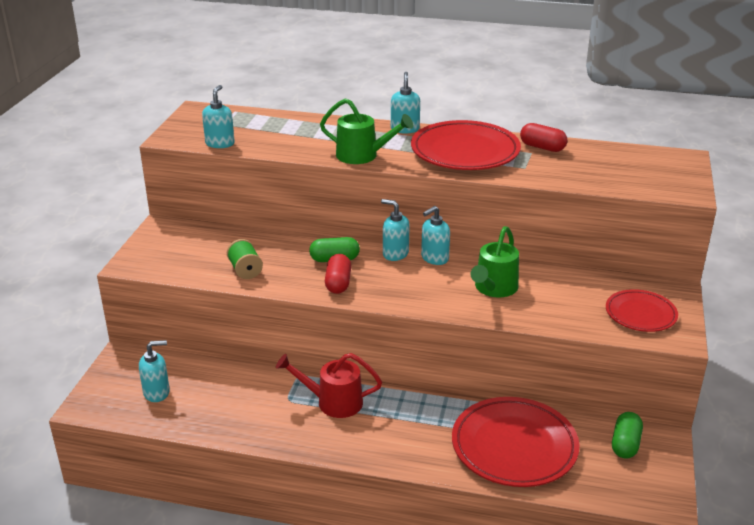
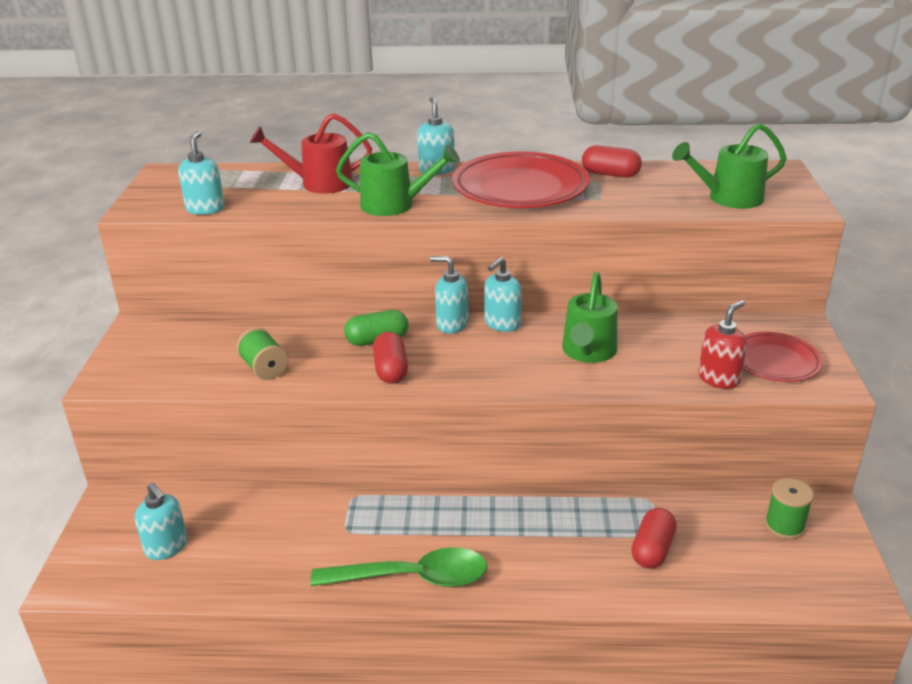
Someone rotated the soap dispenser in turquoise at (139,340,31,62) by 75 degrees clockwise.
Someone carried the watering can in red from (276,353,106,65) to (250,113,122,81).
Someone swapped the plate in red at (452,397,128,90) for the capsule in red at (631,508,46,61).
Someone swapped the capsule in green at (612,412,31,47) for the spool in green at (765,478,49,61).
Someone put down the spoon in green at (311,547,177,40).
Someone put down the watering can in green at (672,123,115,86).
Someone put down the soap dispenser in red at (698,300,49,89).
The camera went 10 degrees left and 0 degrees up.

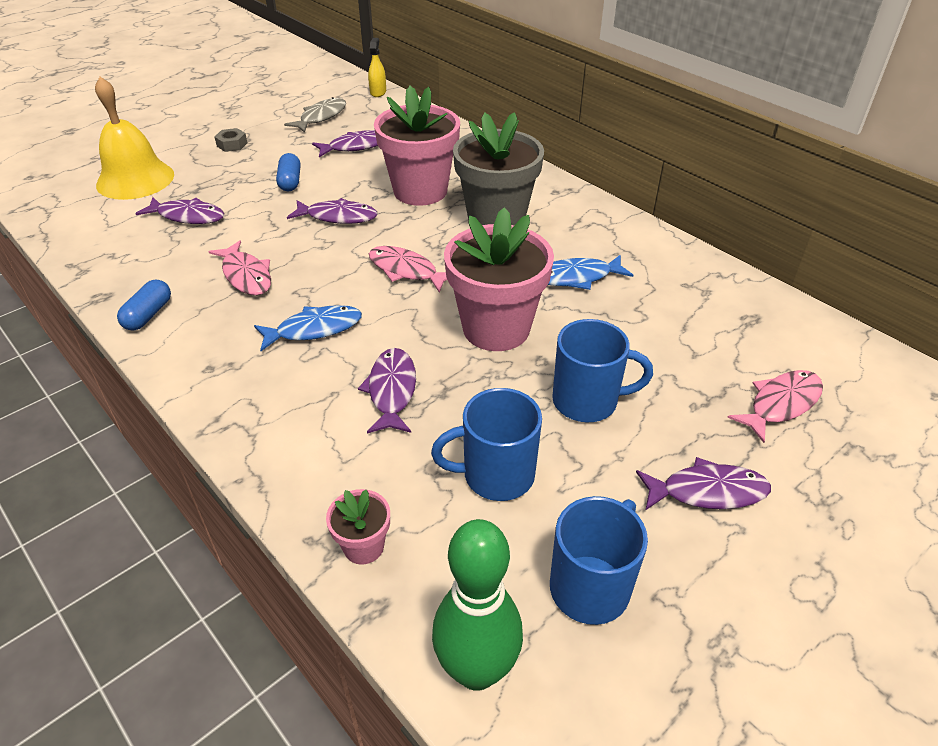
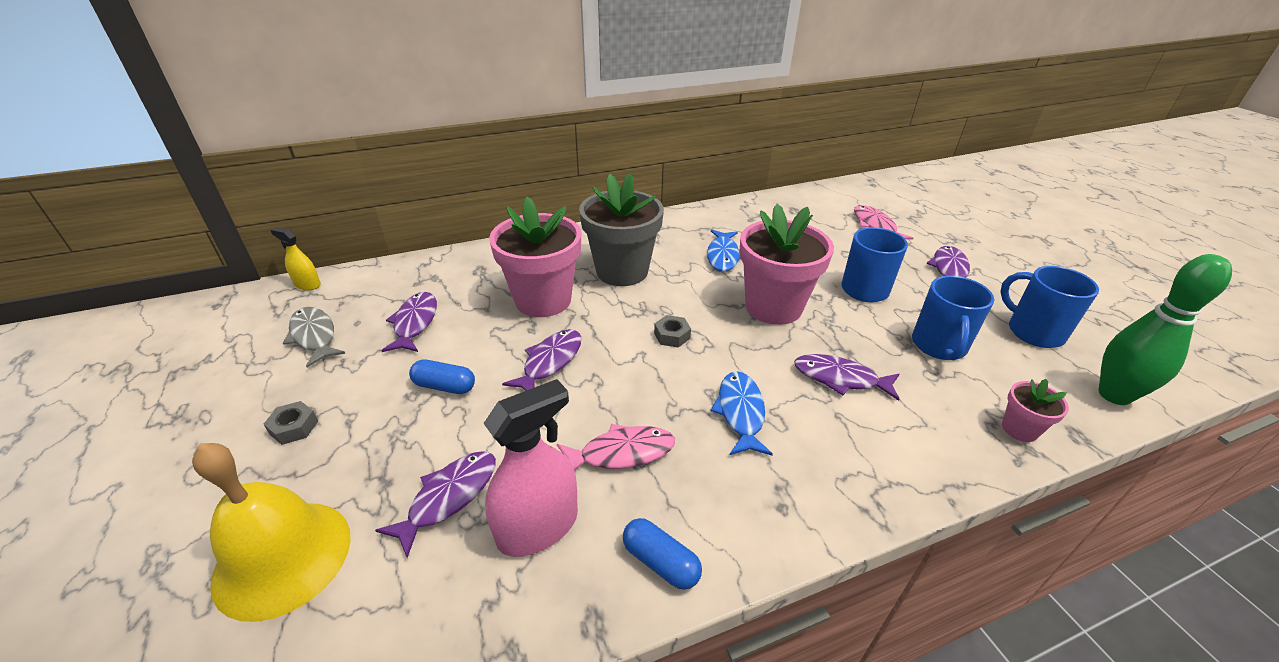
Someone swapped the fish in pink at (369,246,78,47) for the nut in grey at (654,315,37,33).
Someone put down the spray bottle in pink at (483,379,95,178).
The camera went 70 degrees left and 5 degrees down.

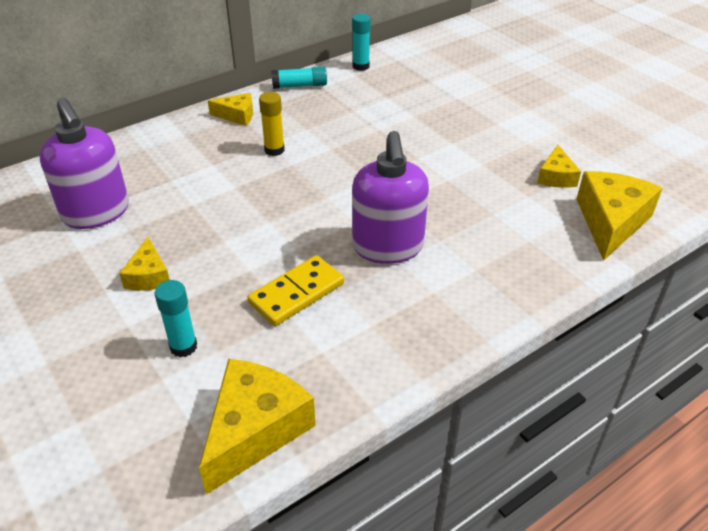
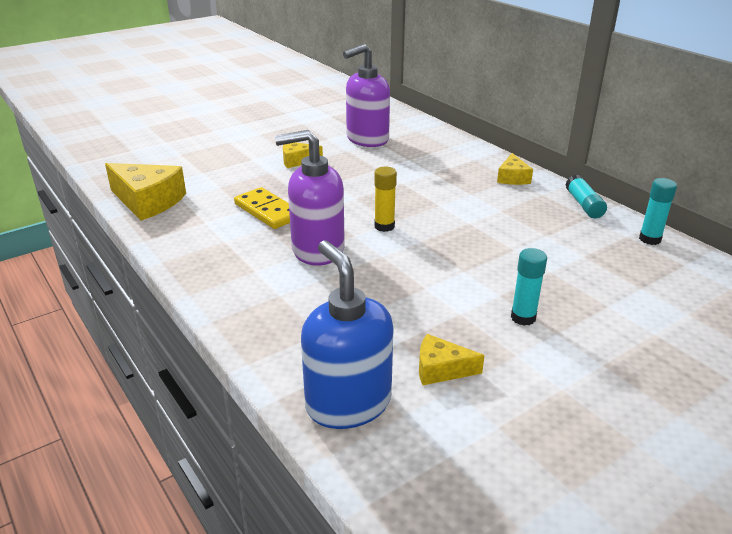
Someone carried the glue stick in turquoise from (155,280,42,77) to (511,248,36,78).
Someone carried the glue stick in yellow from (259,92,26,64) to (374,167,23,65).
Someone swapped the cheese in yellow at (576,171,87,90) for the soap dispenser in blue at (301,240,93,189).
The camera went 90 degrees right and 10 degrees down.

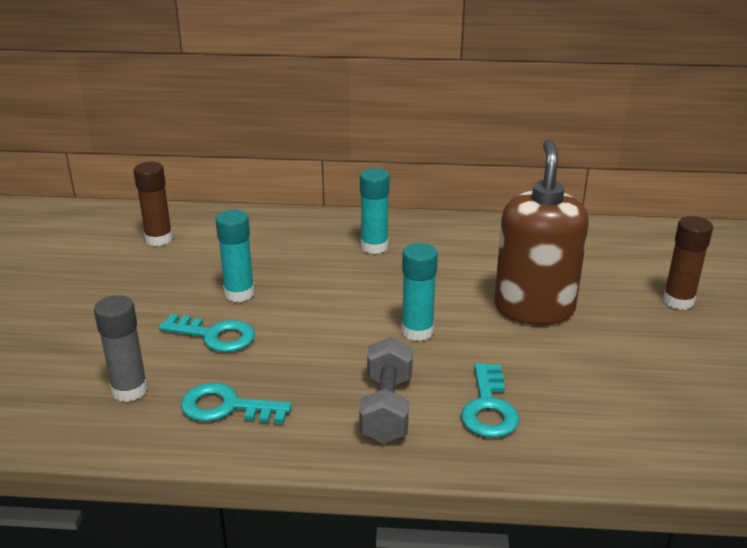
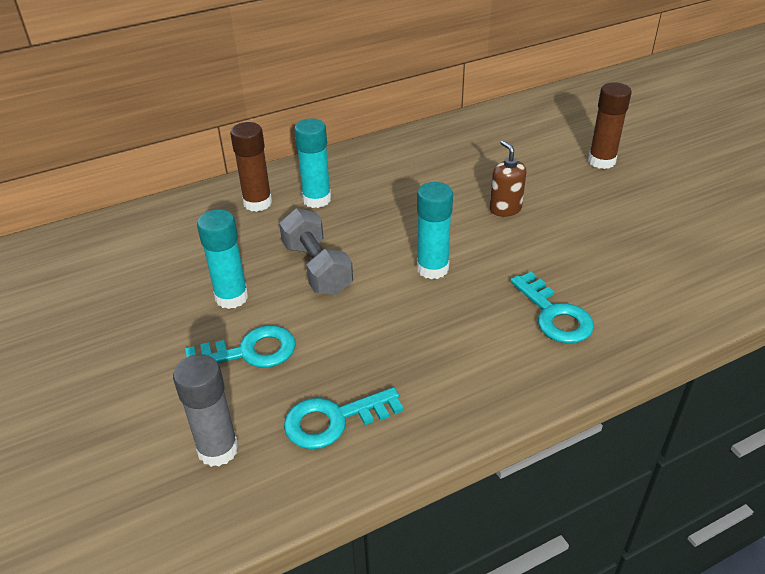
Someone carried the glue stick in brown from (133,162,40,84) to (230,122,42,90).
Someone carried the dumbbell in grey from (359,337,54,107) to (279,208,74,87).
Someone scaled the soap dispenser in brown at (494,140,95,185) by 0.45.
The camera went 30 degrees left and 10 degrees up.

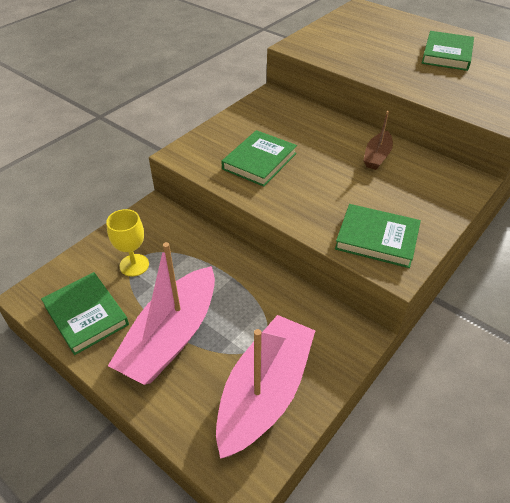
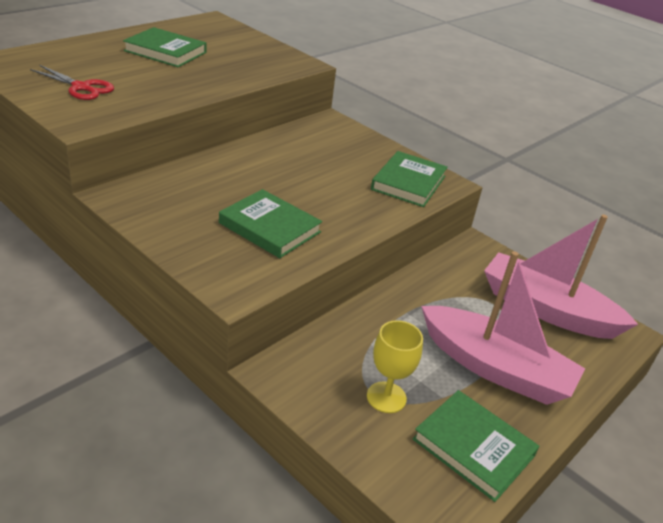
Someone rotated the book in green at (41,272,88,83) by 75 degrees clockwise.
Someone took away the boat in brown at (363,111,30,59).
Someone put down the scissors in red at (30,65,84,35).
The camera went 90 degrees left and 10 degrees down.

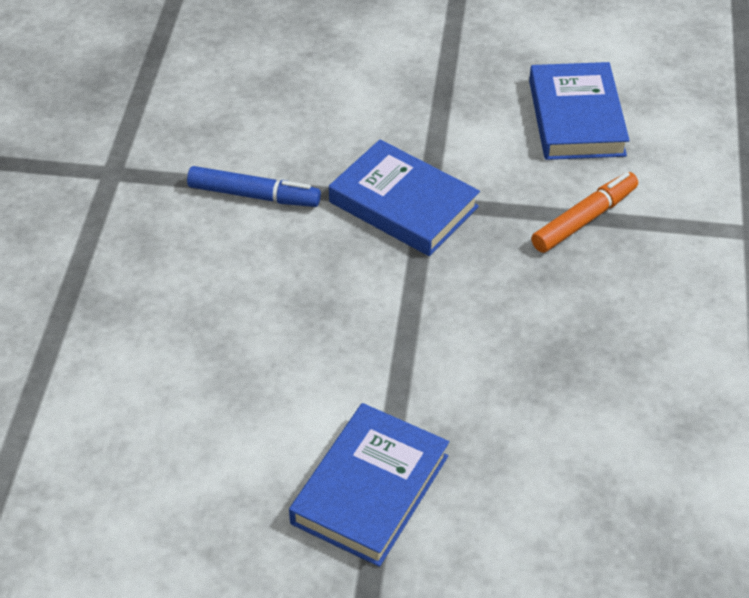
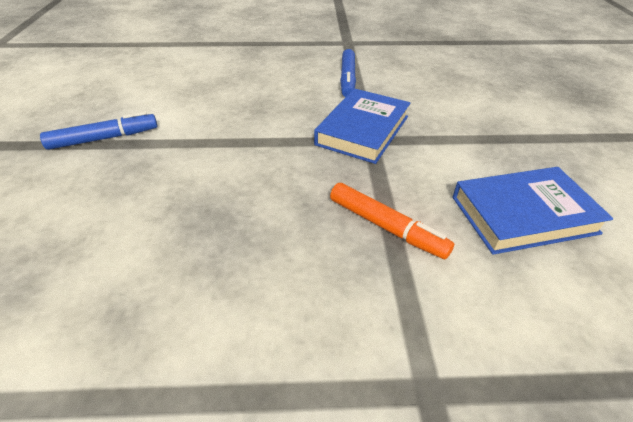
Someone swapped the book in blue at (289,403,160,164) for the marker in blue at (40,111,118,39).
The camera went 80 degrees right and 5 degrees down.

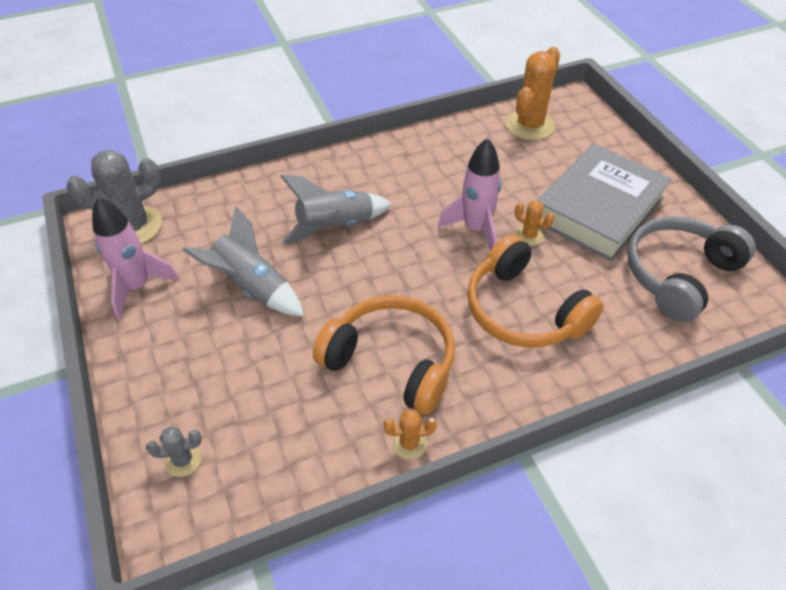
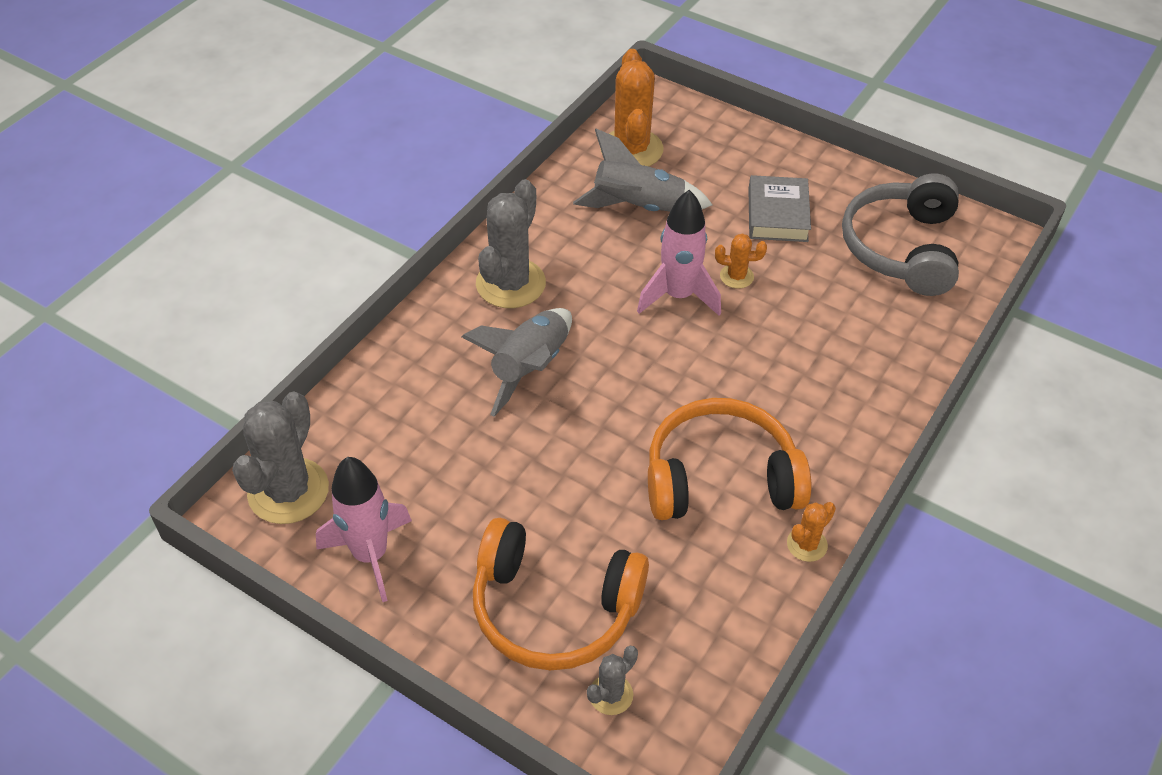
Someone carried the rocket in grey from (183,206,121,110) to (573,129,140,83).
Someone carried the headphones in orange from (467,234,137,114) to (473,518,176,152).
Someone scaled the book in grey at (537,143,135,119) by 0.55.
Someone put down the cactus in grey at (476,179,70,129).
The camera went 35 degrees left and 0 degrees up.

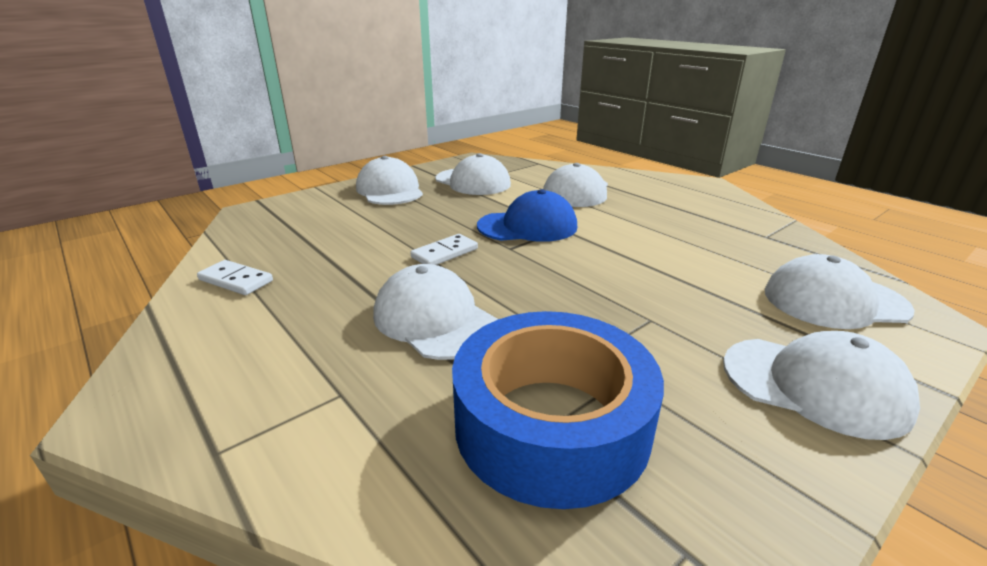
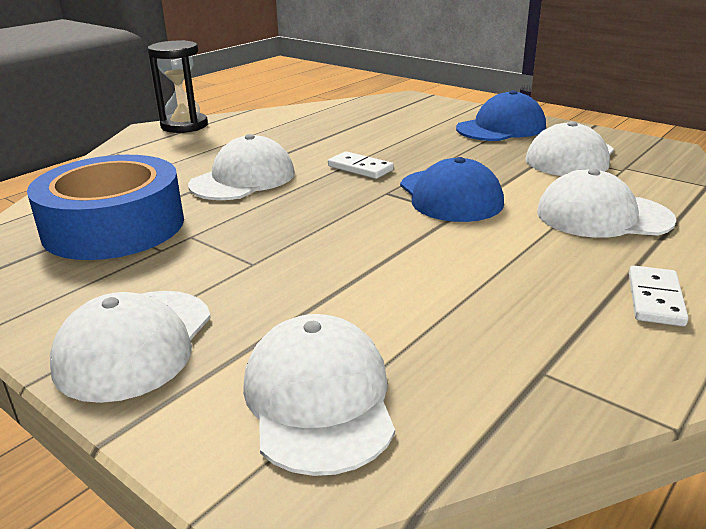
Someone carried the domino in white from (197,260,76,35) to (629,265,59,61).
Someone repainted the cap in white at (356,156,67,49), which became the cap in blue at (456,90,90,51).
Someone put down the hourglass in black at (147,40,61,93).
The camera went 80 degrees right and 0 degrees up.

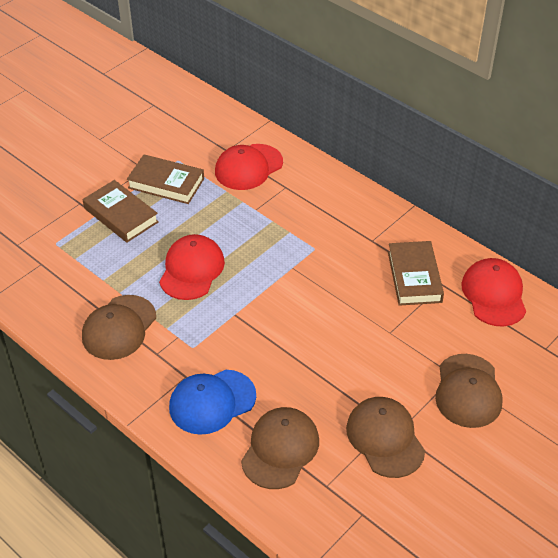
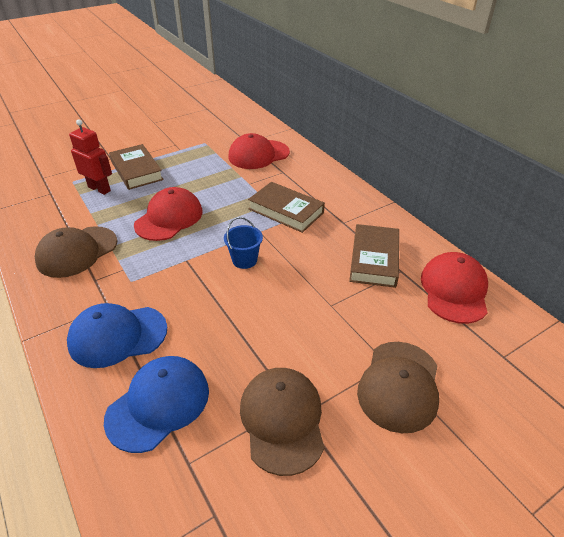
Someone carried the book in brown from (127,155,77,49) to (248,182,77,51).
Someone repainted the cap in brown at (241,407,78,82), which became the cap in blue at (104,356,105,97).
Someone put down the robot in red at (69,119,43,76).
Someone put down the bucket in blue at (224,217,39,52).
The camera went 15 degrees right and 5 degrees down.

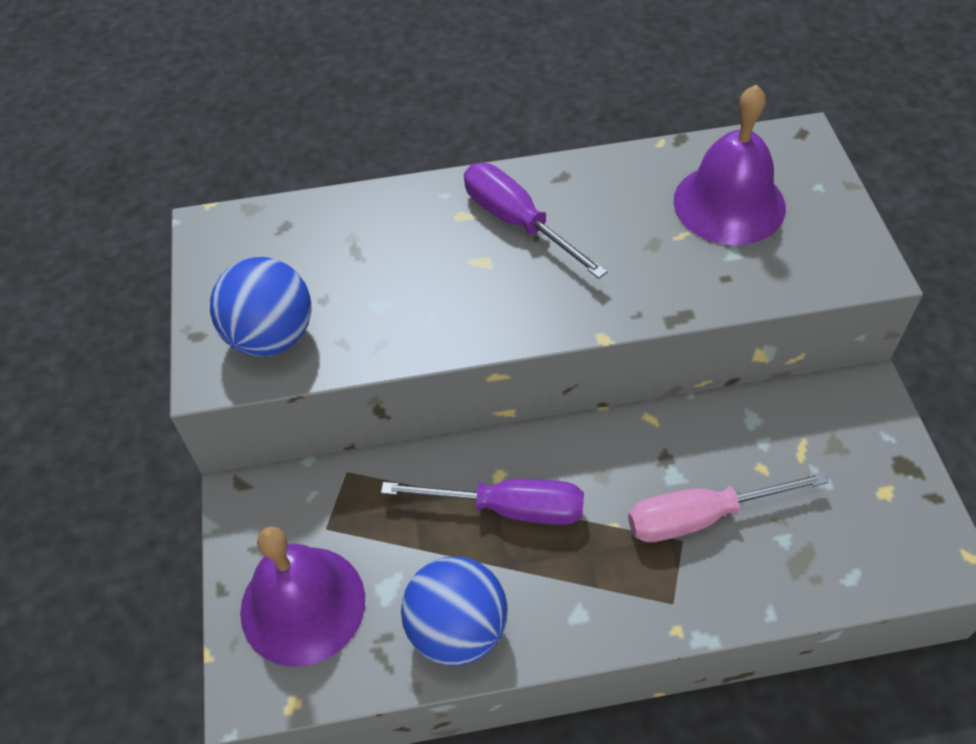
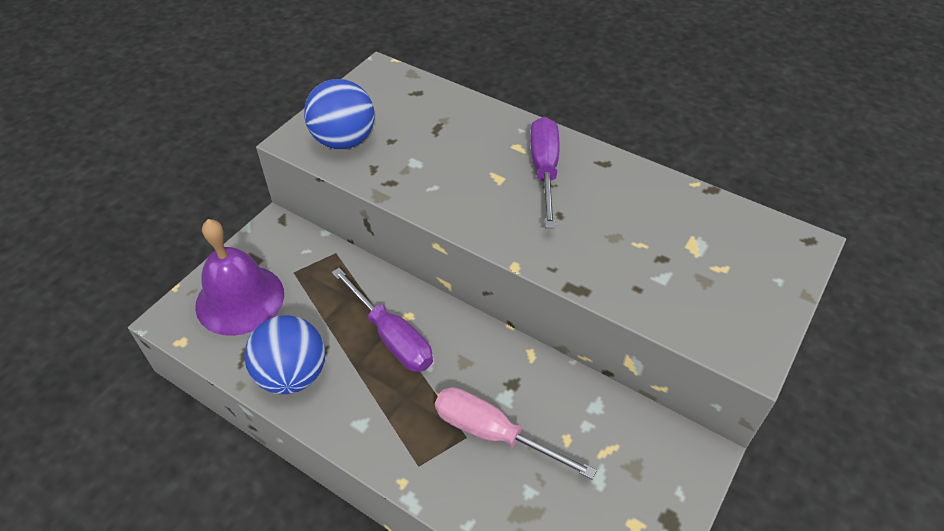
Someone took away the bell in purple at (674,84,112,161).
The camera went 40 degrees right and 5 degrees down.

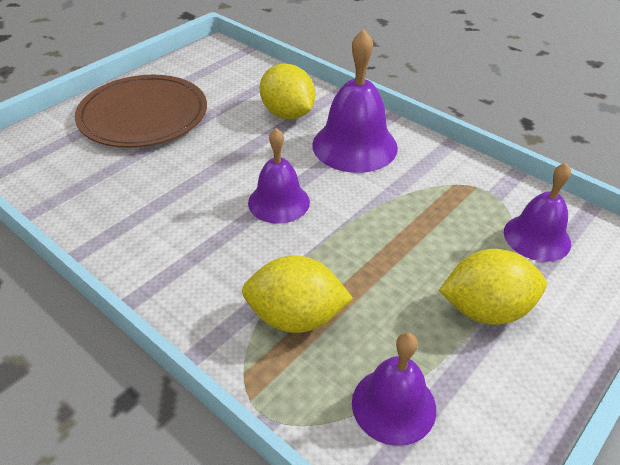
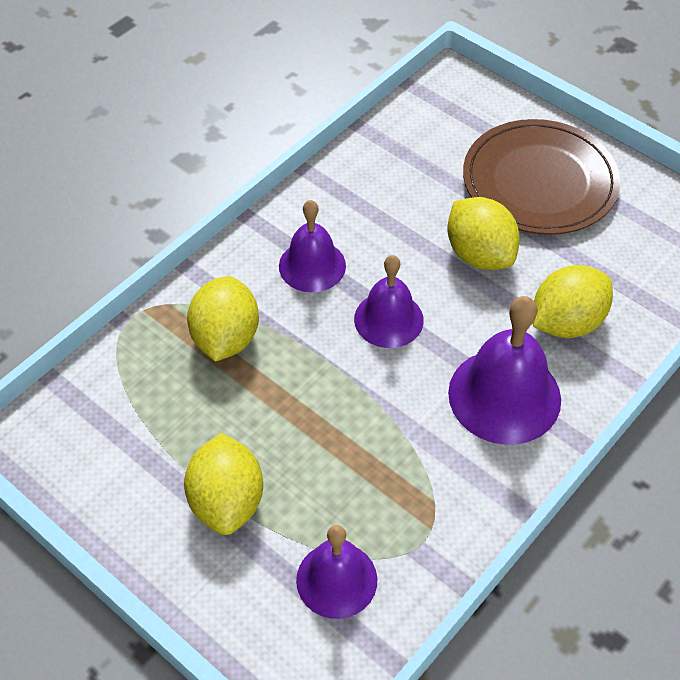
Someone carried the bell in purple from (352,333,84,113) to (279,200,67,92).
Someone put down the lemon in yellow at (447,197,73,73).
The camera went 90 degrees right and 10 degrees up.

